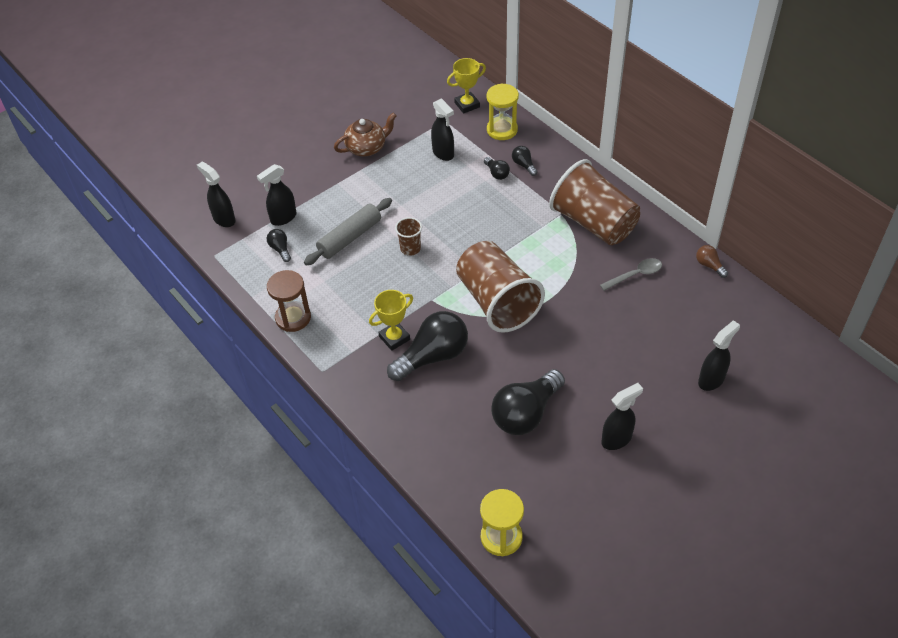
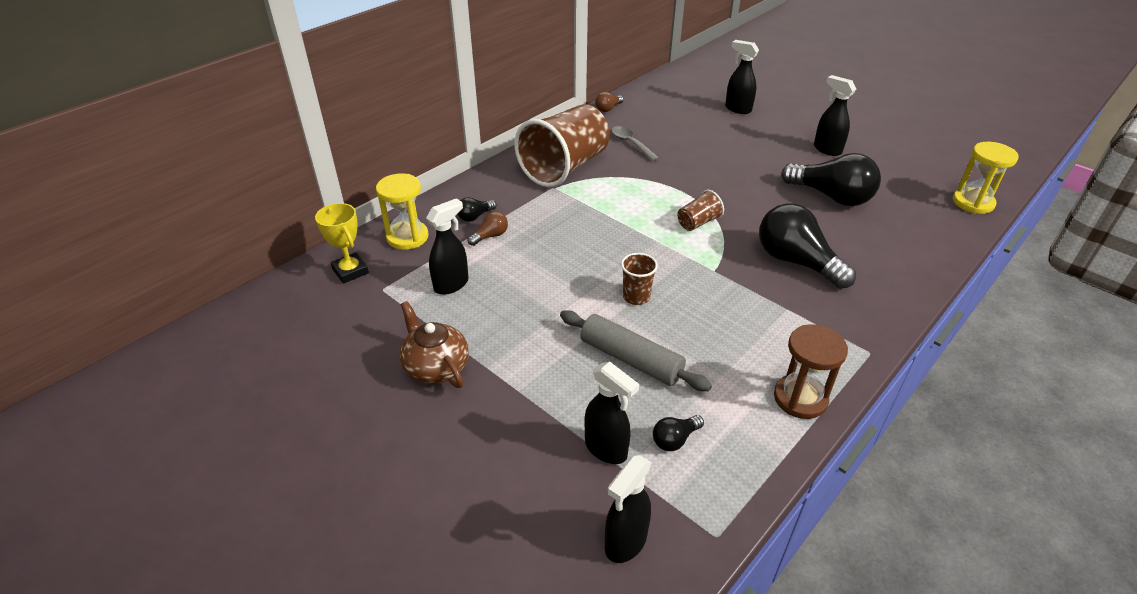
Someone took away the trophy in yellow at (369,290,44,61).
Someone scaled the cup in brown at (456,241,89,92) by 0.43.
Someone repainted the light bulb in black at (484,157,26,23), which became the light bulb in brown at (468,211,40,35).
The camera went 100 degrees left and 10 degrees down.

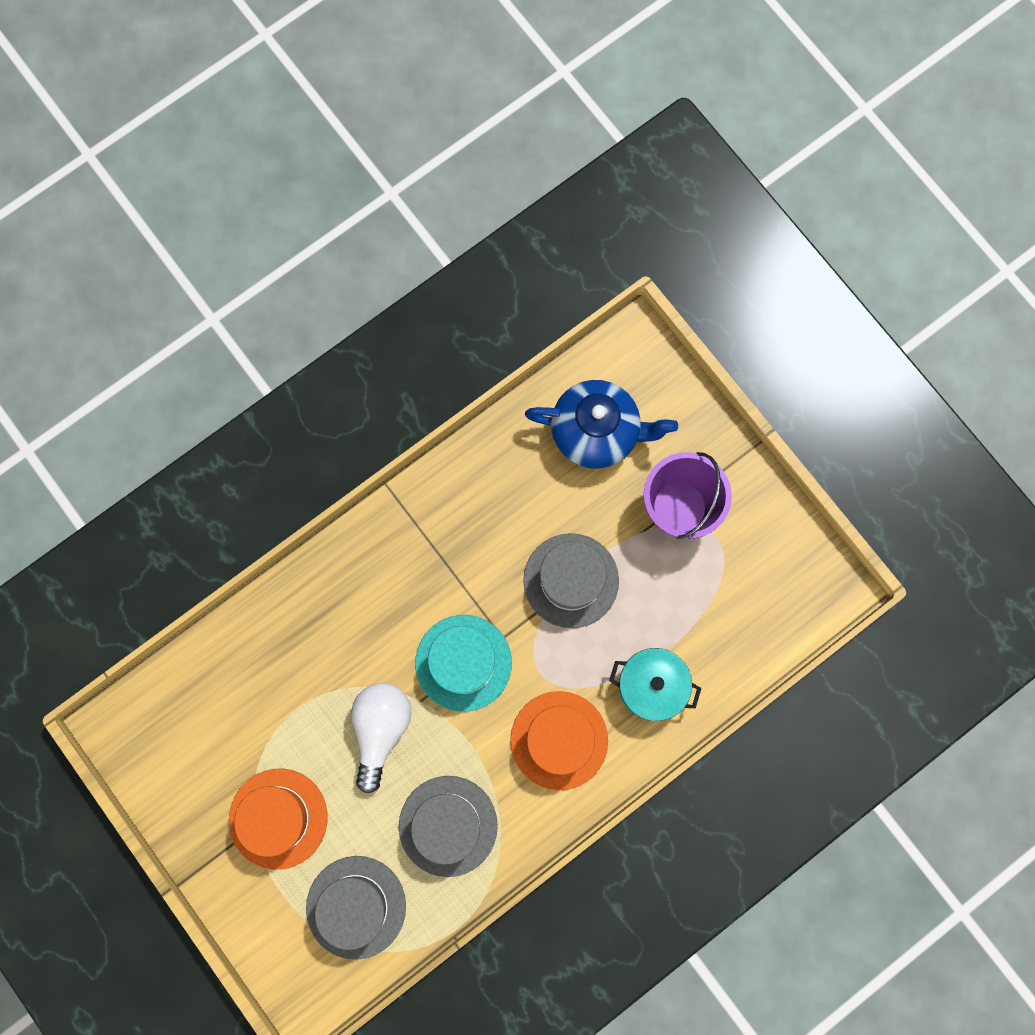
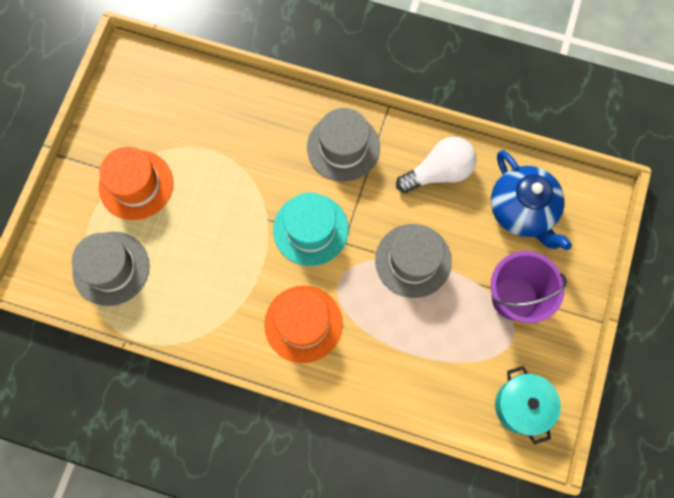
Someone carried the light bulb in white from (351,683,61,110) to (396,137,81,56).
Someone carried the hat in grey from (399,776,99,101) to (307,108,73,74).
Someone carried the pot in turquoise from (609,648,92,73) to (495,366,66,79).
The camera went 55 degrees right and 5 degrees down.

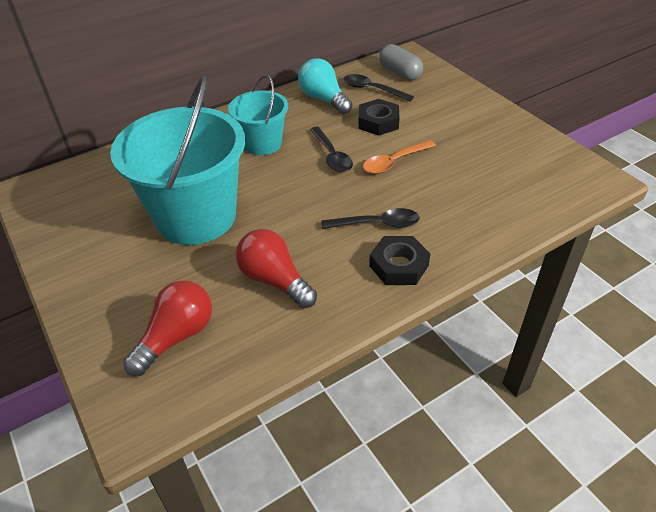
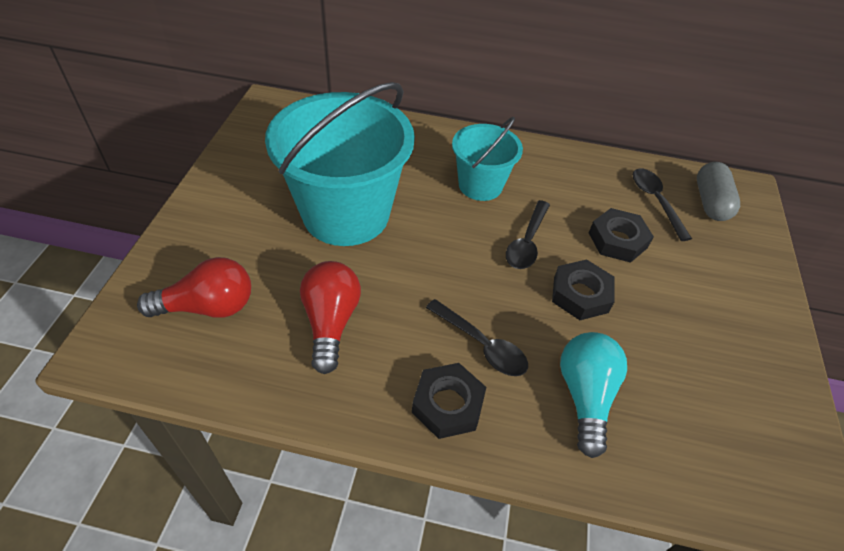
Someone carried the light bulb in turquoise from (298,58,55,57) to (560,332,67,126).
Someone swapped the spoon in orange at (363,140,73,34) for the nut in black at (552,259,63,61).
The camera went 40 degrees right and 5 degrees up.

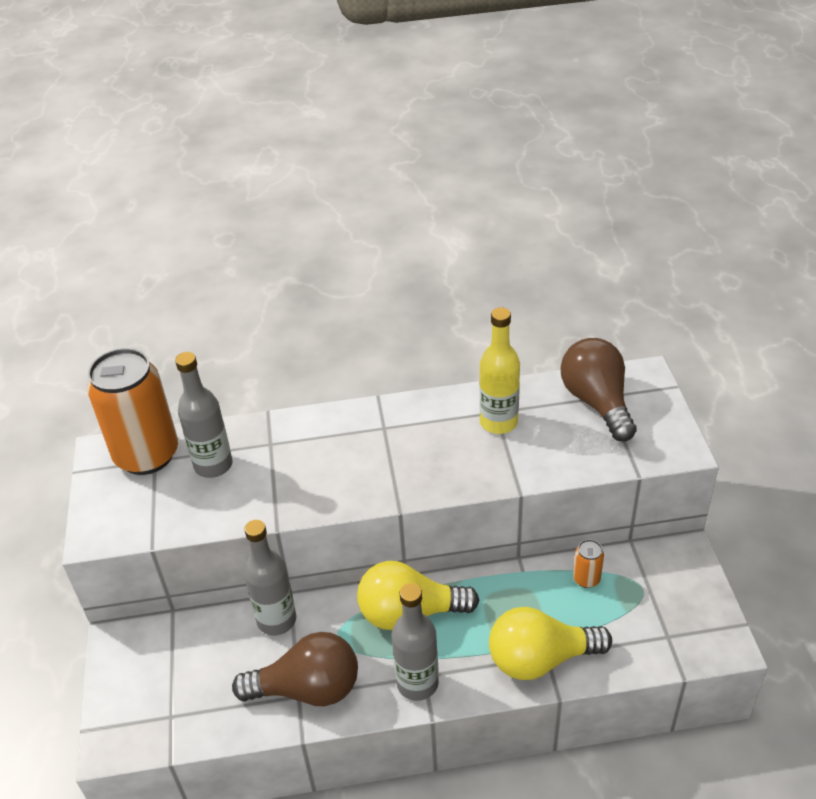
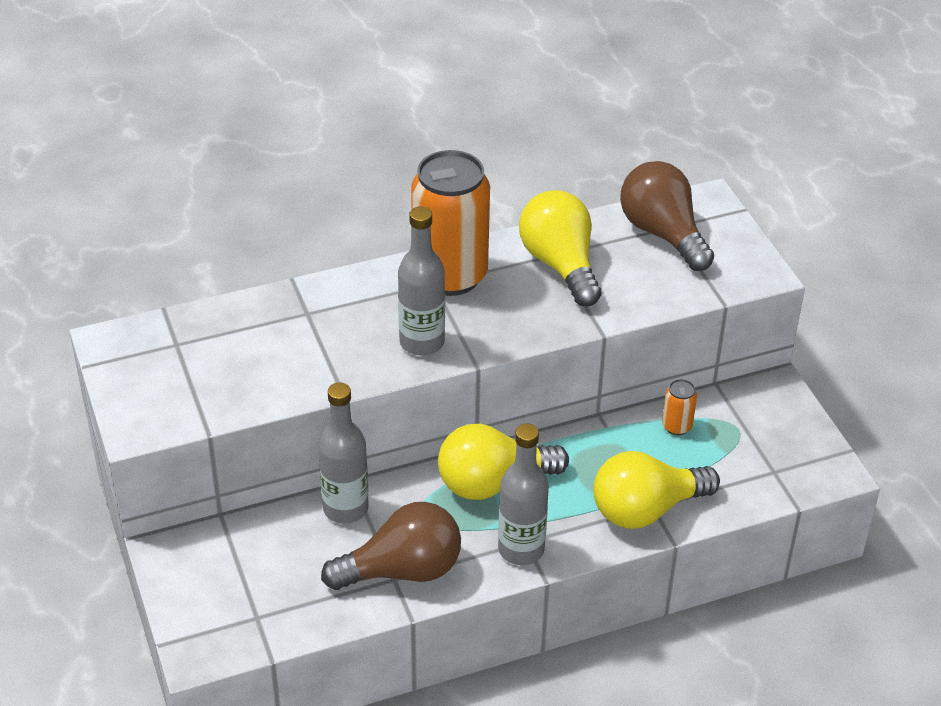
Someone carried the can in orange from (87,348,91,127) to (411,150,79,146).
Someone carried the bottle in grey from (175,352,58,126) to (398,206,47,149).
Someone swapped the bottle in yellow at (479,307,41,127) for the light bulb in yellow at (519,191,82,115).
The camera went 15 degrees left and 0 degrees up.

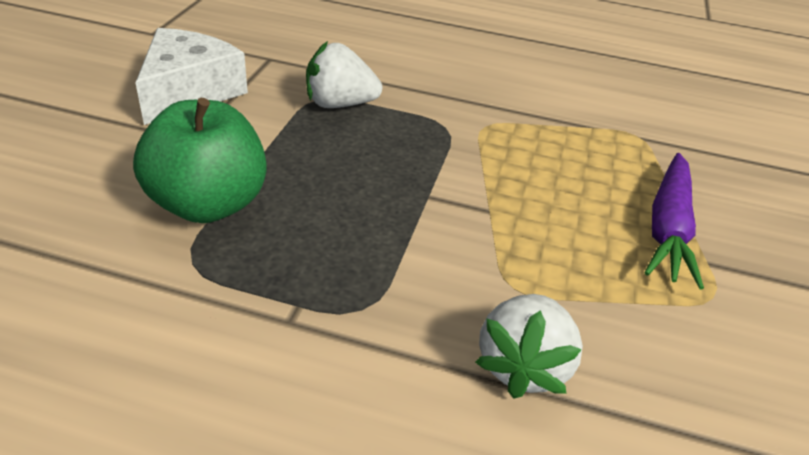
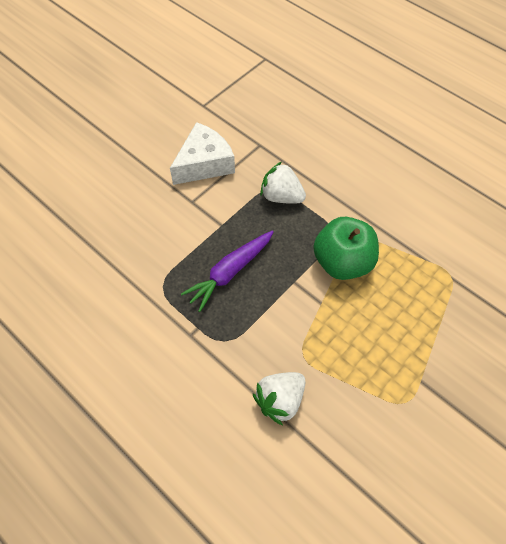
Someone carried the apple in green from (133,98,134,125) to (313,217,66,63).
Someone carried the carrot in purple from (645,153,59,136) to (181,231,93,81).
The camera went 30 degrees right and 20 degrees up.

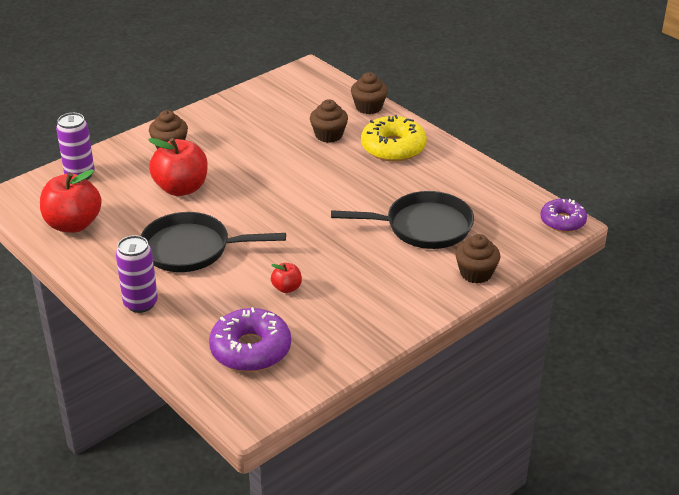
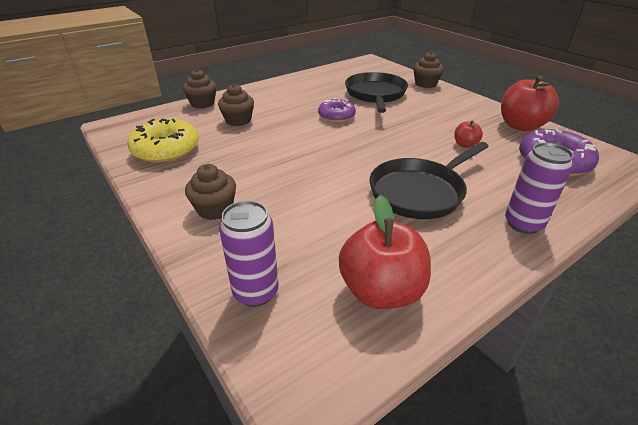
Someone rotated the pan in black at (141,212,145,60) by 45 degrees clockwise.
Someone carried the apple in red from (148,138,60,58) to (501,75,58,56).
Someone carried the donut in yellow from (361,115,66,47) to (127,118,72,45).
Someone carried the donut in purple from (540,199,47,33) to (318,98,38,24).
The camera went 85 degrees left and 0 degrees up.

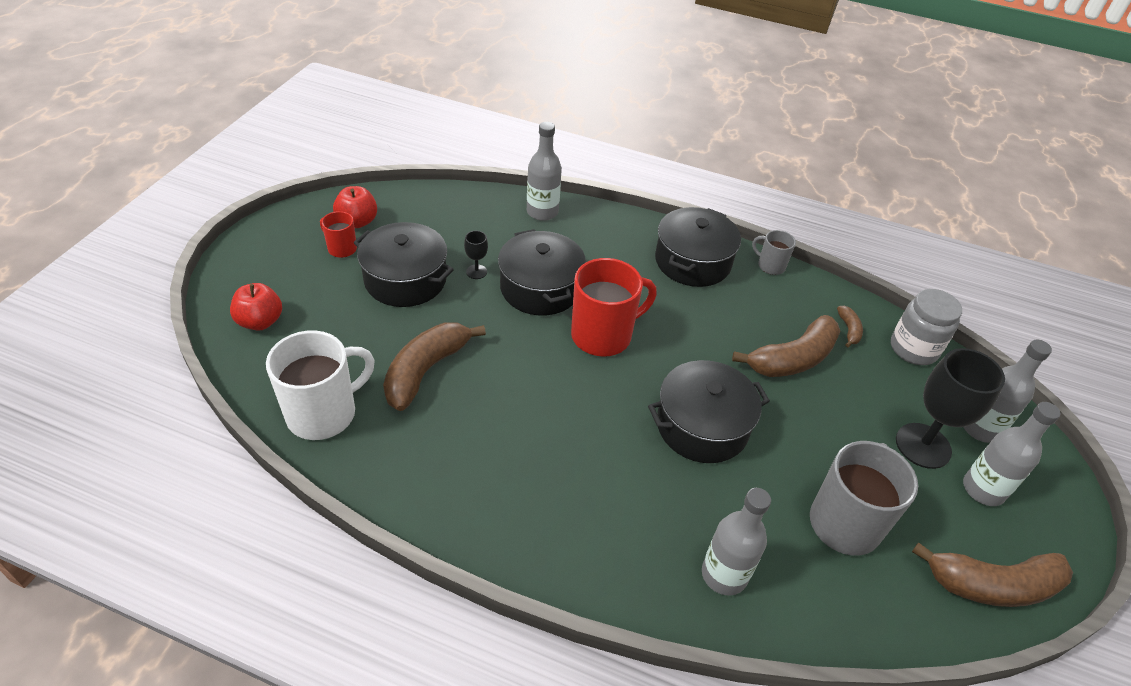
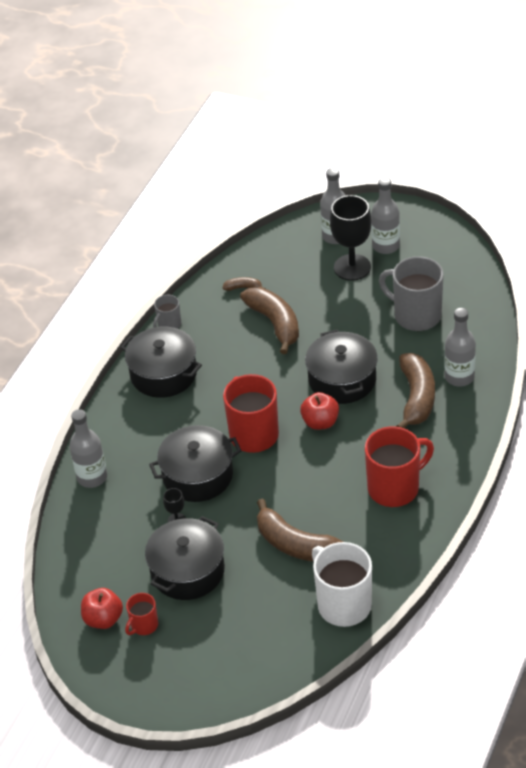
Someone carried the apple in red from (230,283,52,48) to (300,392,39,38).
Someone took away the jar in grey at (891,289,71,76).
Someone carried the banana in brown from (912,542,161,65) to (396,353,39,75).
Someone put down the mug in red at (365,426,69,81).
The camera went 80 degrees left and 0 degrees up.

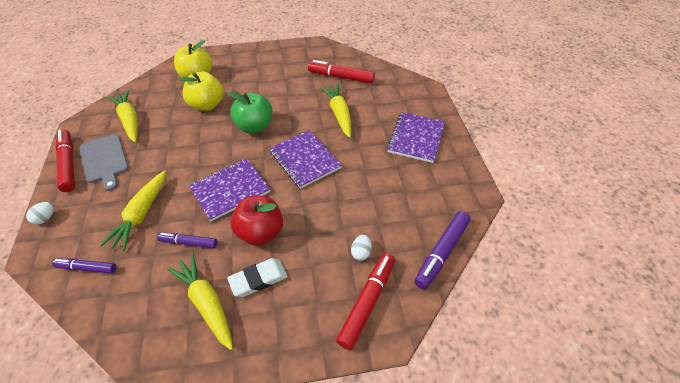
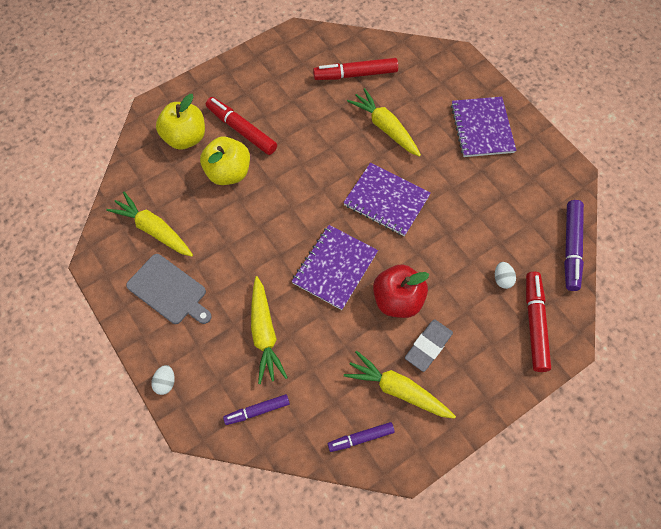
Someone carried the marker in red from (55,129,20,63) to (206,97,71,58).
Someone carried the marker in purple from (157,233,60,15) to (328,422,67,30).
Someone repainted the eraser in white at (227,258,61,39), which became the eraser in grey at (405,319,48,53).
Someone took away the apple in green at (228,92,44,41).
The camera went 25 degrees left and 15 degrees up.

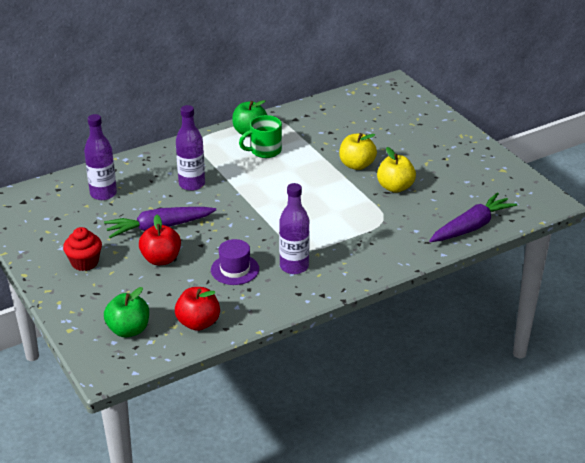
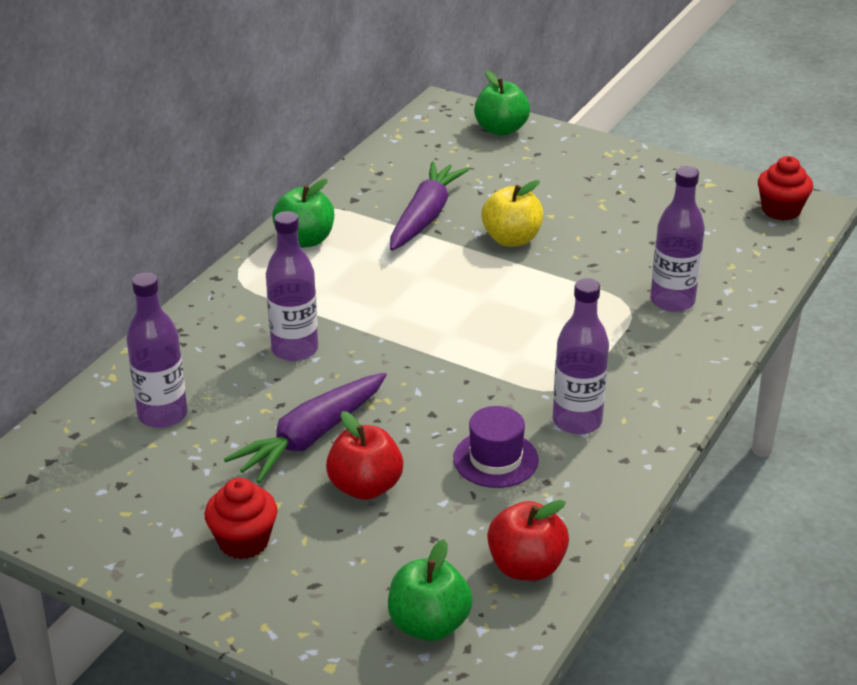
Someone took away the mug in green at (239,115,43,43).
Someone took away the apple in yellow at (377,147,39,46).
Someone carried the carrot in purple from (429,192,88,50) to (390,161,79,90).
Someone put down the apple in green at (474,70,56,66).
Someone put down the bottle in purple at (650,166,55,146).
Someone put down the cupcake in red at (758,156,55,64).
The camera went 30 degrees left and 0 degrees up.

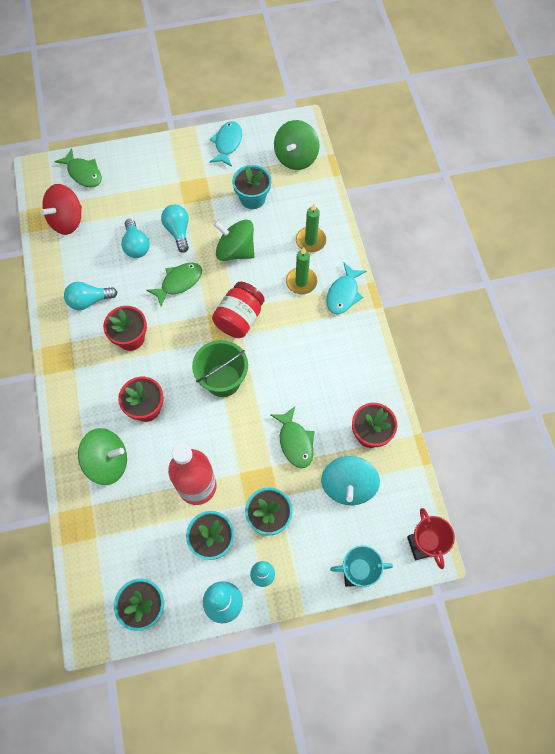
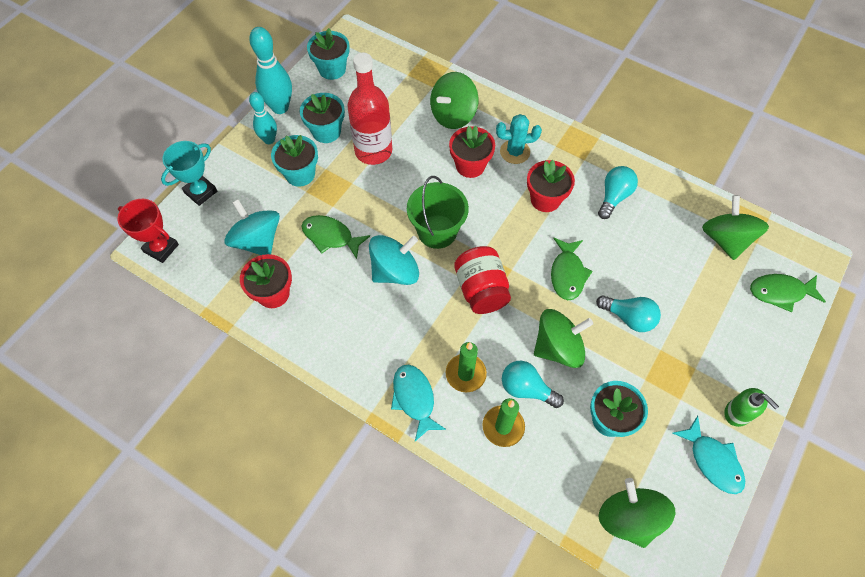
Someone repainted the spinning top in red at (40,184,42,51), which became the spinning top in green at (702,195,67,65).
Someone carried the light bulb in turquoise from (121,219,29,39) to (502,361,62,47).
Someone put down the spinning top in turquoise at (369,235,50,50).
Someone put down the cactus in turquoise at (496,114,46,50).
Someone put down the soap dispenser in green at (724,388,55,39).
The camera went 135 degrees right and 5 degrees down.

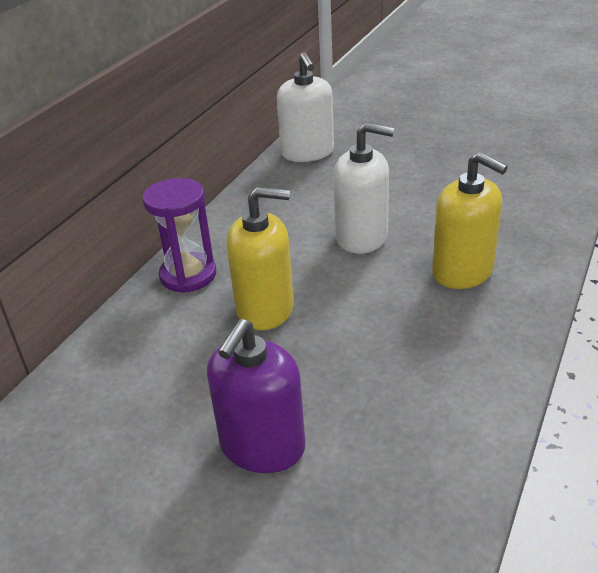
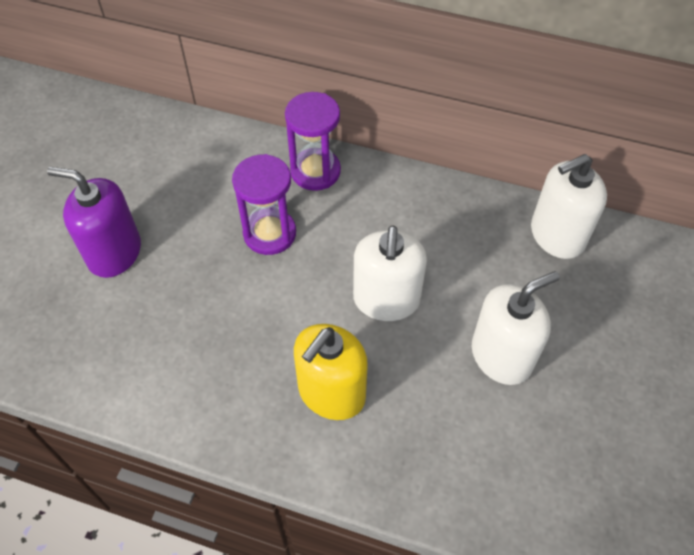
Someone swapped the soap dispenser in yellow at (227,187,67,143) for the hourglass in purple at (232,154,64,101).
Someone put down the soap dispenser in white at (472,271,88,114).
The camera went 80 degrees right and 20 degrees up.

